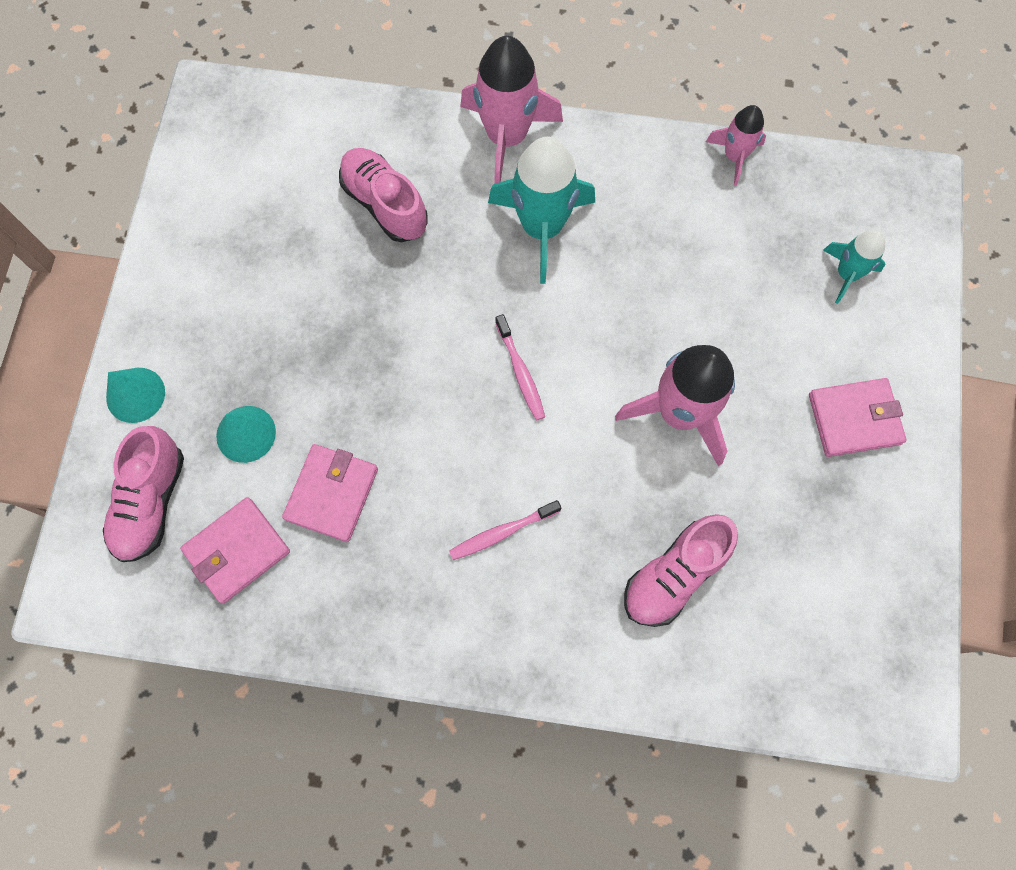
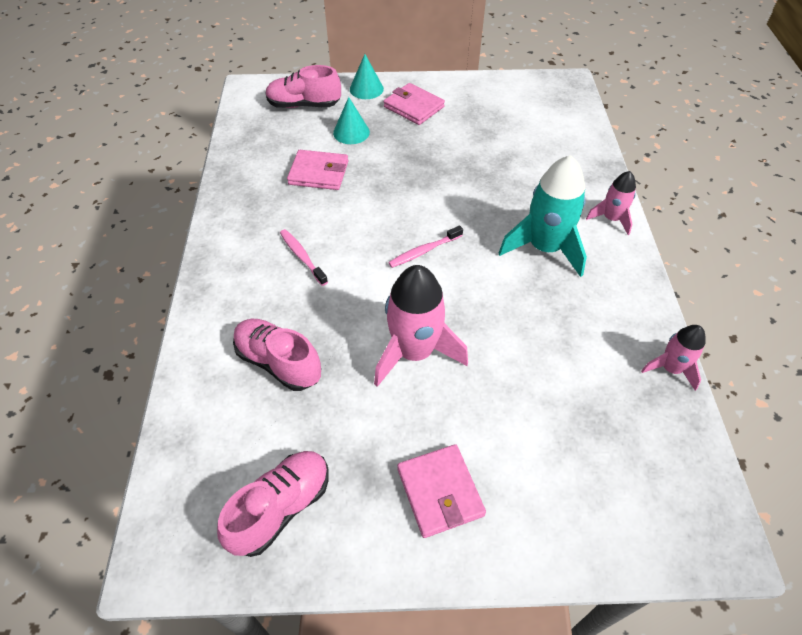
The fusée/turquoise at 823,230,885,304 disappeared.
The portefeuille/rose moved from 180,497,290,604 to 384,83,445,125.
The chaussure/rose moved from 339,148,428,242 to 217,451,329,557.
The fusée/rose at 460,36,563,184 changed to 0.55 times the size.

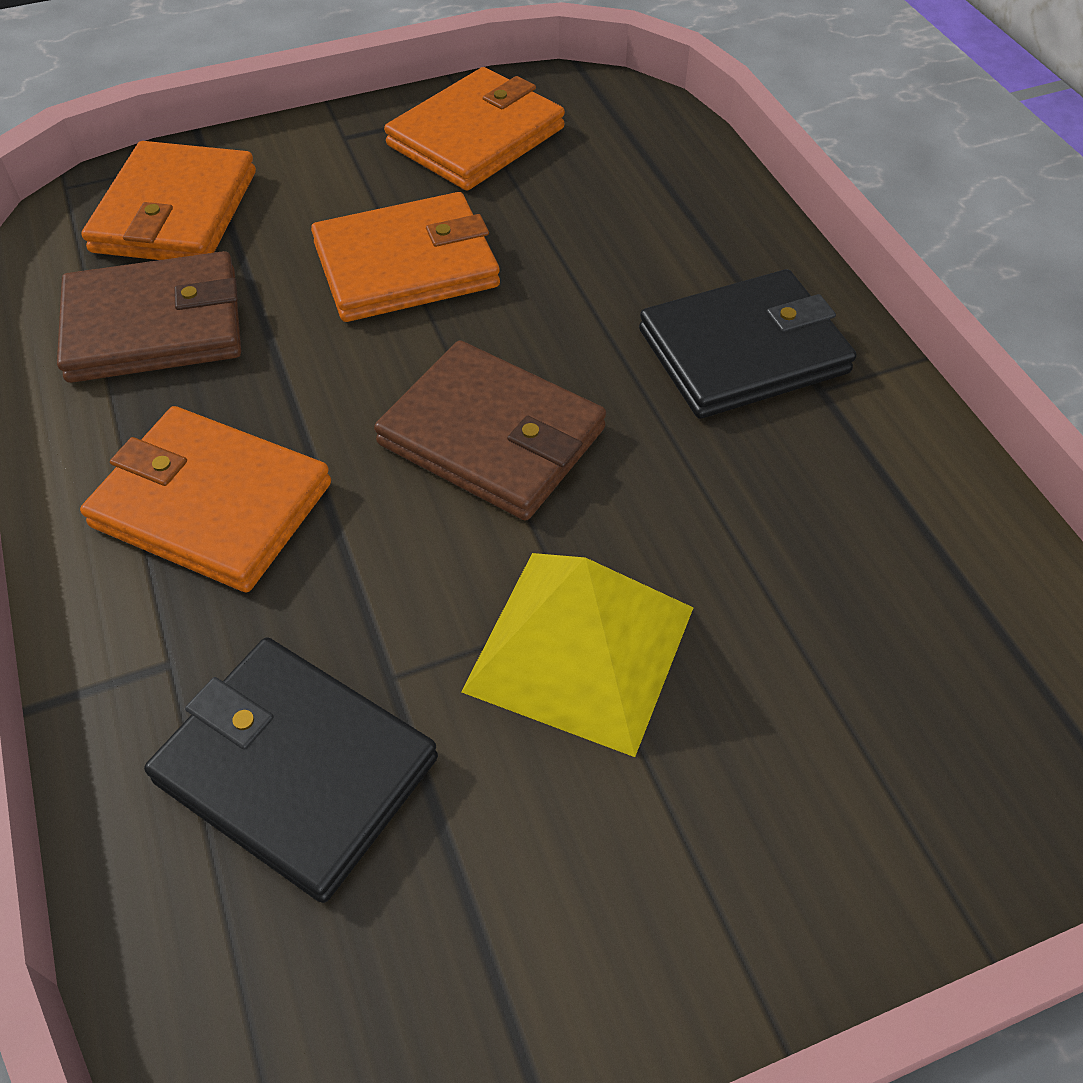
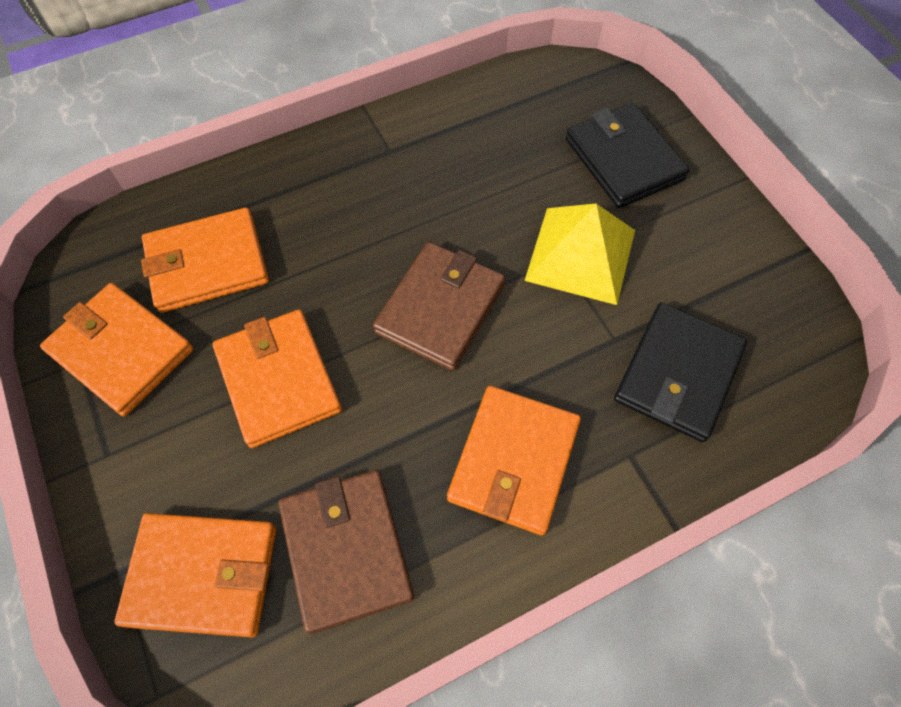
The portefeuille/orange at 141,207,269,313 appeared.
The portefeuille/noir moved from 639,269,857,419 to 566,103,689,208.

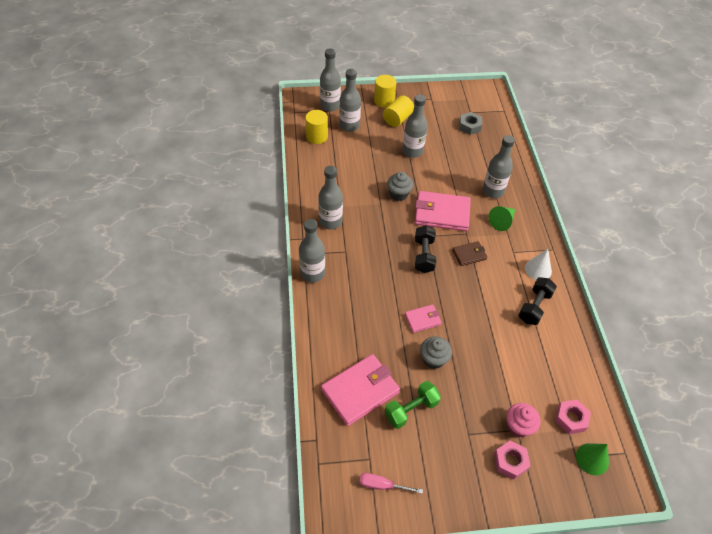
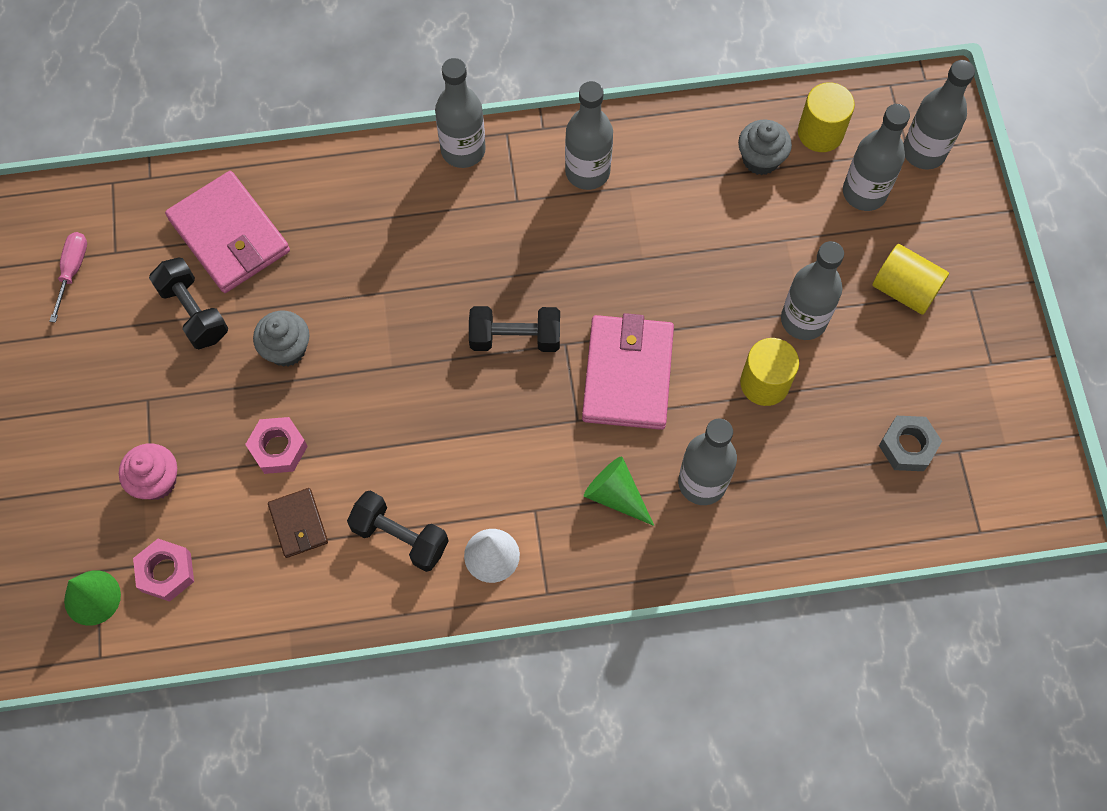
The portefeuille/rose at 405,304,442,333 disappeared.
The cylindre/jaune moved from 374,75,396,108 to 740,338,799,406.
The muffin/gris moved from 387,172,413,201 to 738,120,792,175.
The portefeuille/marron moved from 452,241,487,266 to 268,488,328,558.
The écrou/rose moved from 494,440,530,479 to 245,417,308,474.
The haltère/vert at 385,381,441,429 became the haltère/noir at 149,257,228,349.

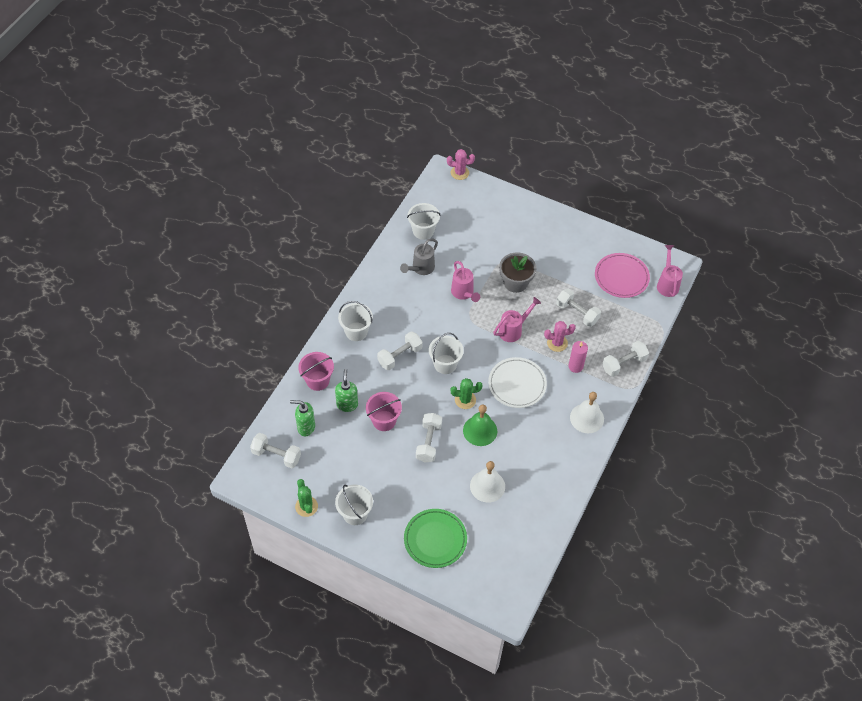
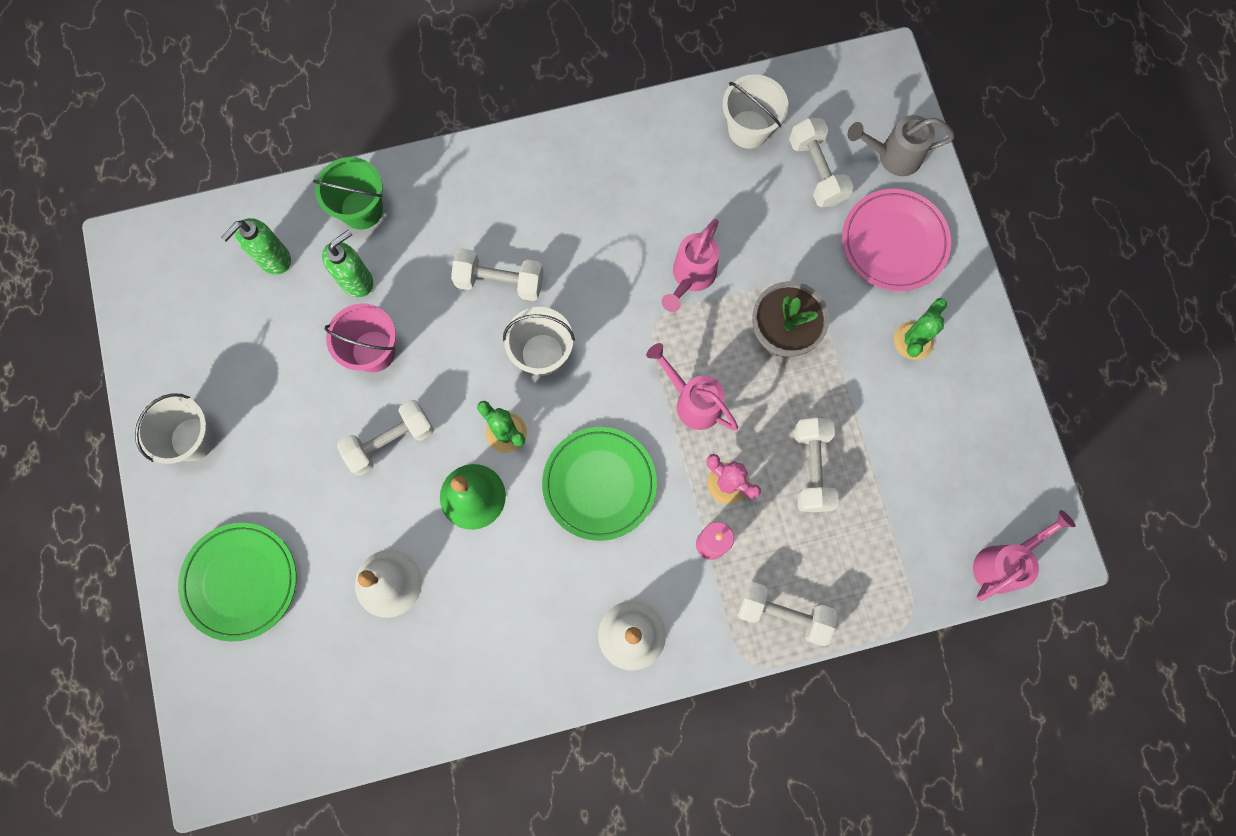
The seau/blanc at 338,301,373,341 disappeared.
The cactus/rose at 447,149,475,180 disappeared.
The haltère/blanc moved from 250,433,301,468 to 789,118,853,207.
The cactus/vert moved from 295,479,318,517 to 894,298,947,360.
The arrosoir/gris moved from 400,238,438,275 to 848,115,955,176.
The assiette/rose moved from 595,253,650,298 to 842,189,951,291.
The seau/rose at 298,352,334,391 became the seau/vert at 313,157,383,230.
The assiette/blanc at 488,357,547,408 became the assiette/vert at 542,427,657,541.
The distributeur de savon/vert at 290,400,315,436 turned 105 degrees counterclockwise.
The arrosoir/rose at 493,297,541,342 turned 150 degrees counterclockwise.

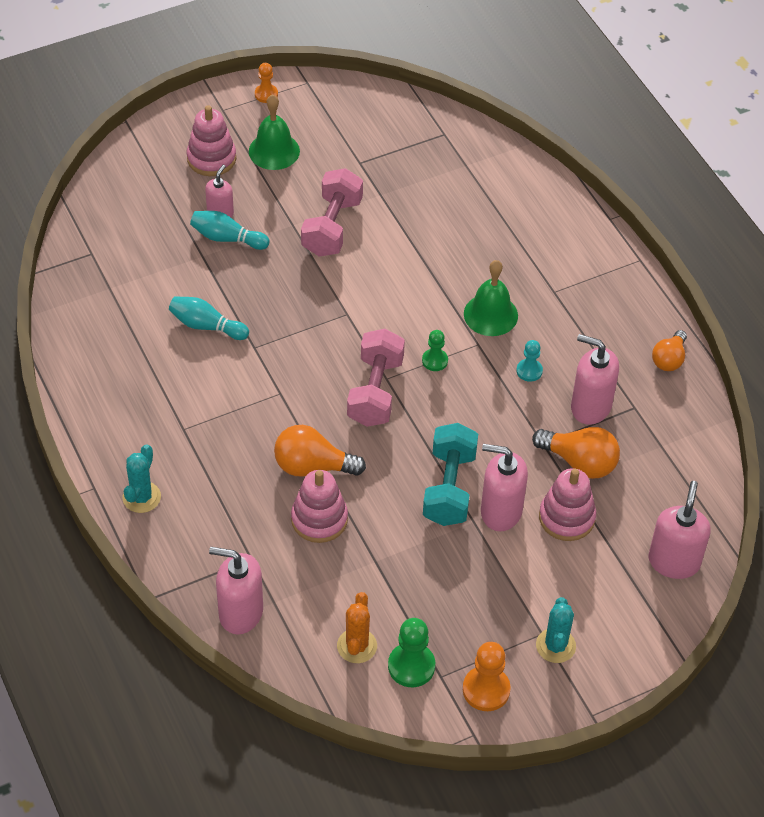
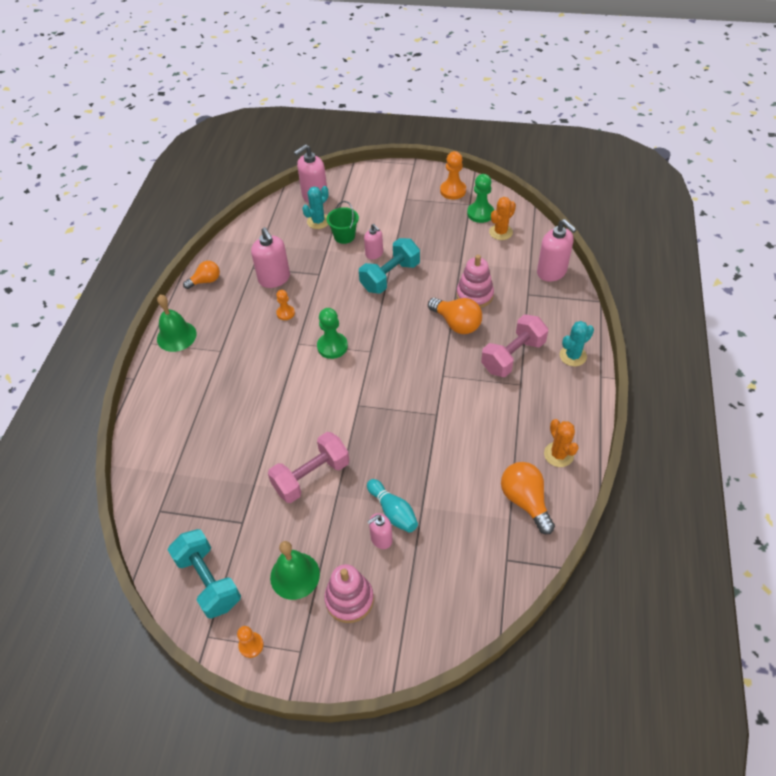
The quille/turquoise at 169,296,249,340 disappeared.
The haltère/turquoise at 168,529,241,619 appeared.
The cactus/orange at 544,419,579,467 appeared.
The haltère/rose moved from 347,329,405,427 to 481,314,548,377.
The cloche/vert moved from 464,260,518,336 to 157,295,197,352.
The ampoule/orange moved from 532,427,620,479 to 501,462,555,534.
The cactus/turquoise moved from 536,597,576,663 to 302,186,329,229.
The jouet à empiler/rose at 539,468,596,541 was replaced by the seau/vert at 327,201,359,244.
The pion/turquoise at 516,340,543,382 became the pion/orange at 276,290,295,320.
The pion/vert at 422,330,448,371 changed to 1.62 times the size.
The distributeur de savon/rose at 481,444,528,531 changed to 0.60 times the size.

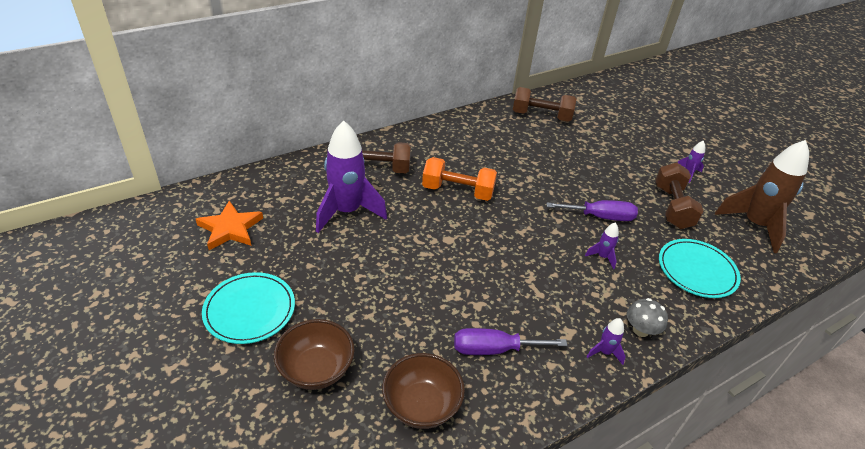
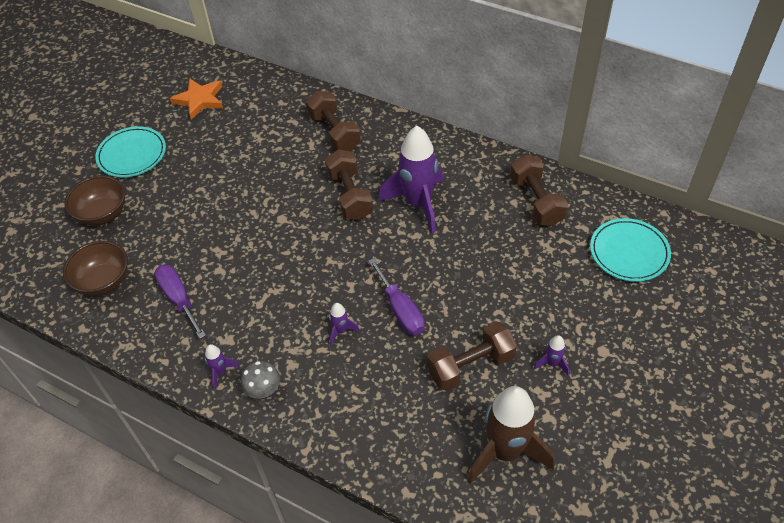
The fusée/violet moved from 316,121,387,233 to 379,126,443,233.
The assiette/turquoise moved from 659,239,741,298 to 590,218,671,282.
The haltère/orange at 422,157,497,201 became the haltère/marron at 325,149,373,220.

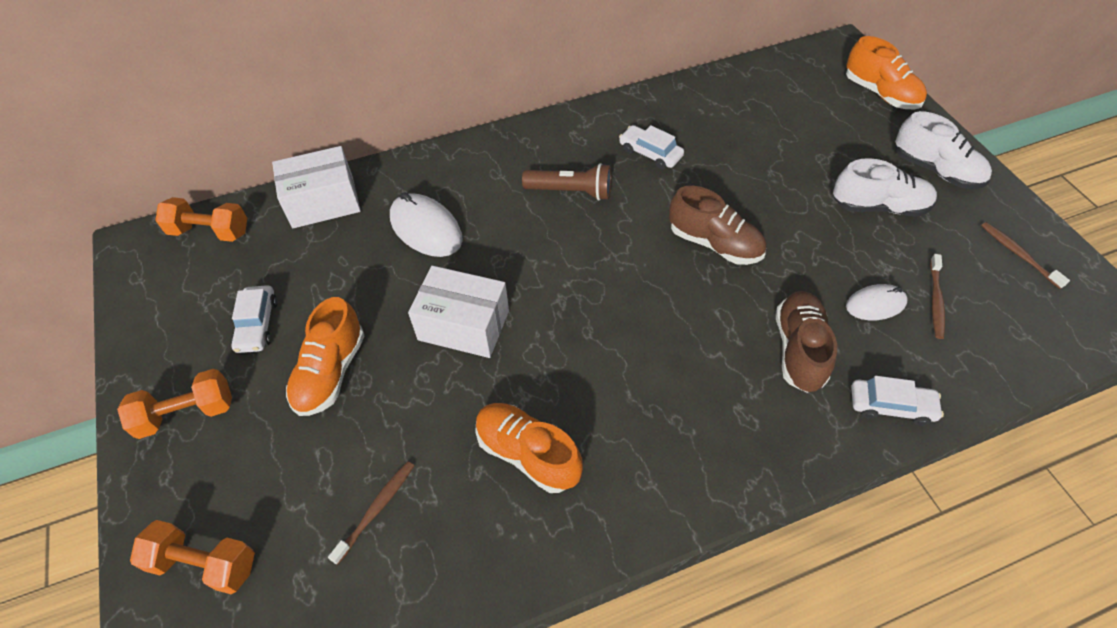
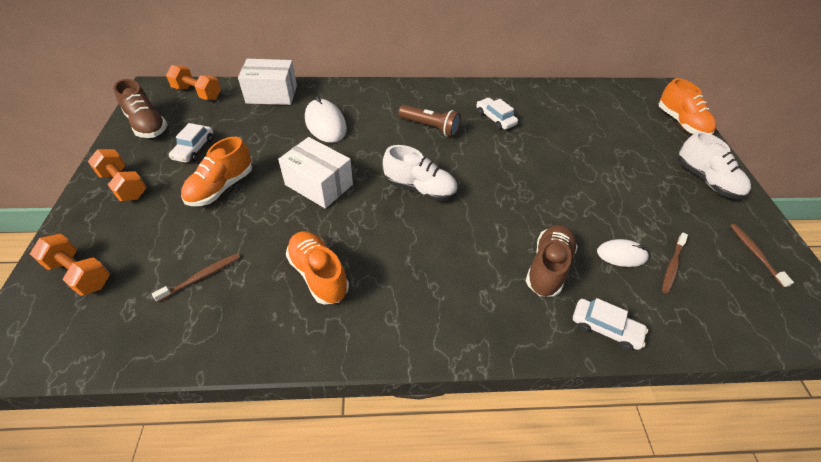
The chaussure/marron moved from 669,186,766,265 to 113,79,168,138.
The chaussure/blanc moved from 833,158,937,217 to 383,145,458,201.
The haltère/orange at 117,369,232,439 turned 45 degrees clockwise.

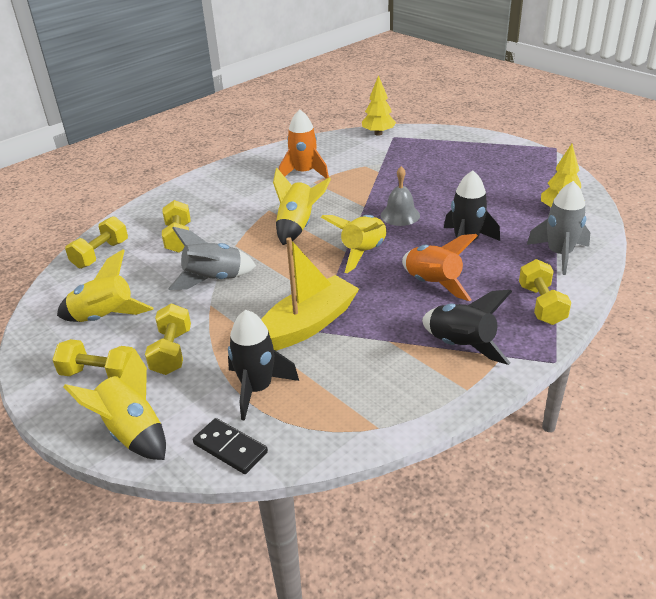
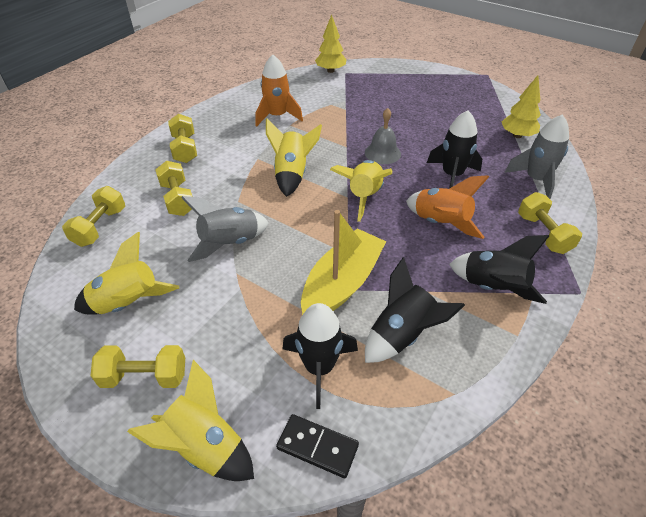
The fusée/noir at 365,257,465,363 appeared.
The haltère/jaune moved from 145,304,191,375 to 168,114,197,163.

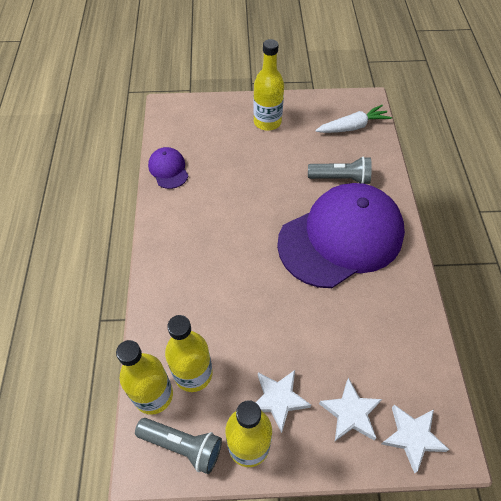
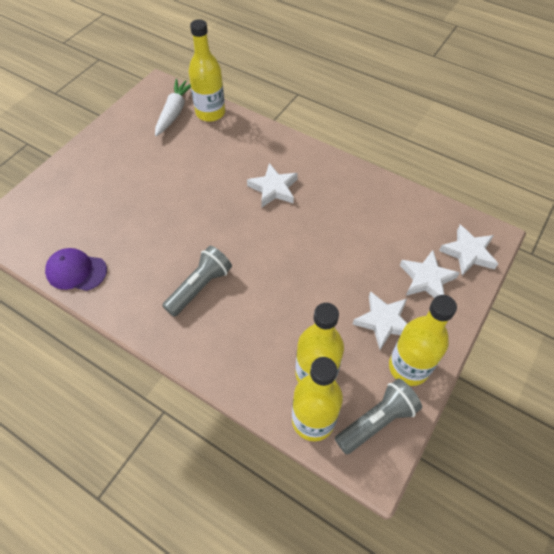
The bouteille/jaune moved from 253,39,284,131 to 189,19,225,122.
The lampe de poche/gris moved from 308,157,372,184 to 162,246,232,317.
The casquette/violet at 277,183,405,288 was replaced by the étoile/blanc at 247,163,298,207.

